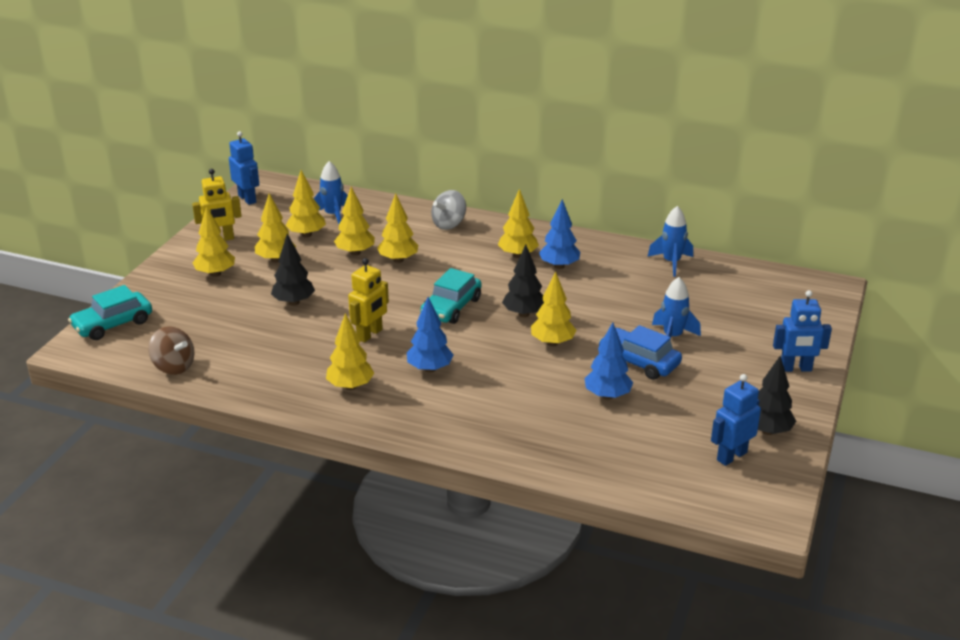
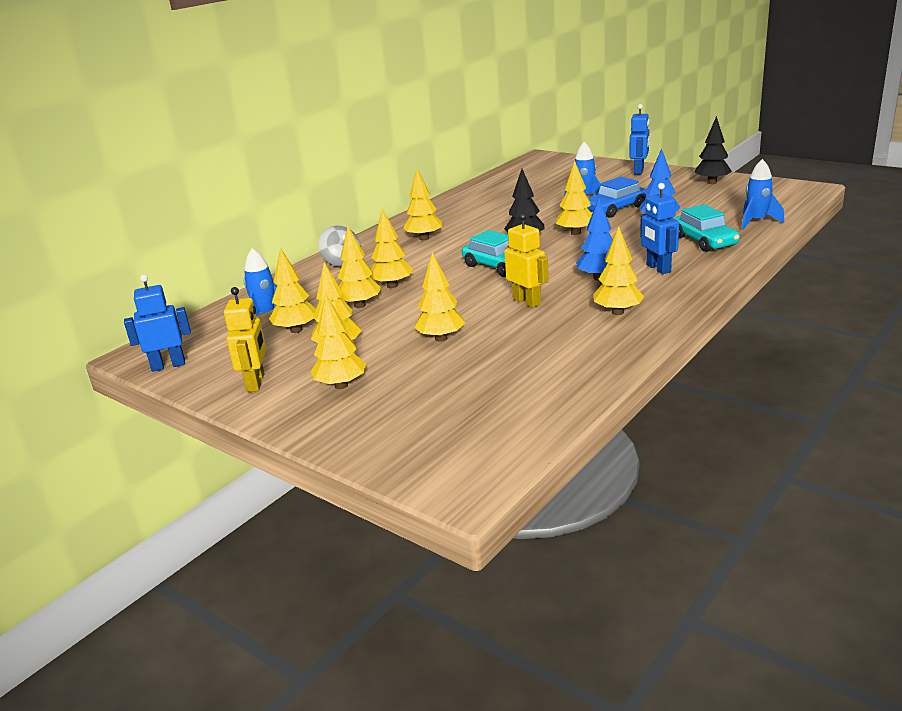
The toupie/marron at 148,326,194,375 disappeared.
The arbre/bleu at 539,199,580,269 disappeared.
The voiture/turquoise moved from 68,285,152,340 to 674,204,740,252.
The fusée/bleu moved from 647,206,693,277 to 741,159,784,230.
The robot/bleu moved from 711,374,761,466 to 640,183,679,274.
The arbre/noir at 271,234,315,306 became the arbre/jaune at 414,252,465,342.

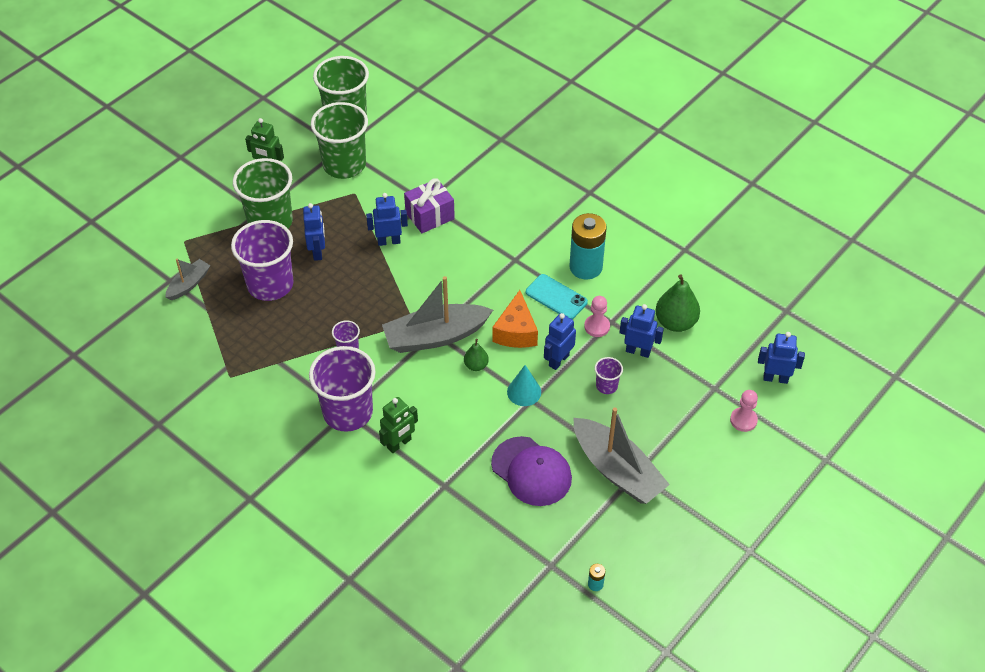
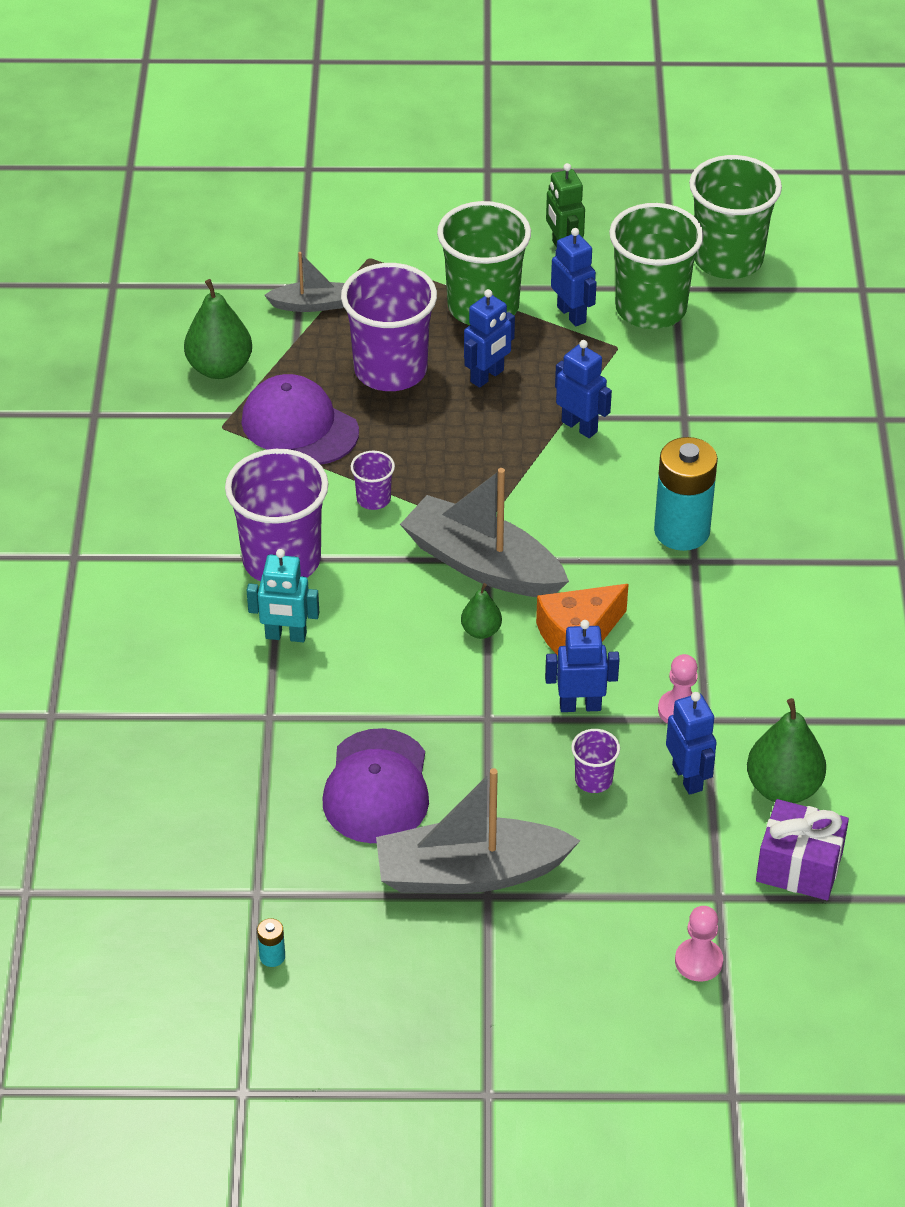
The cône/turquoise at 507,365,541,406 disappeared.
The téléphone/turquoise at 526,274,588,319 disappeared.
The poire/vert at 184,279,252,379 appeared.
The casquette/violet at 241,374,359,465 appeared.
The cadeau/violet moved from 404,178,455,233 to 756,799,849,900.
The pile/turquoise moved from 569,213,607,280 to 654,437,718,551.
The robot/bleu moved from 758,332,805,384 to 551,228,597,326.
The robot/vert at 379,397,418,453 became the robot/turquoise at 247,549,319,642.
The bateau/gris at 573,407,670,504 turned 75 degrees clockwise.

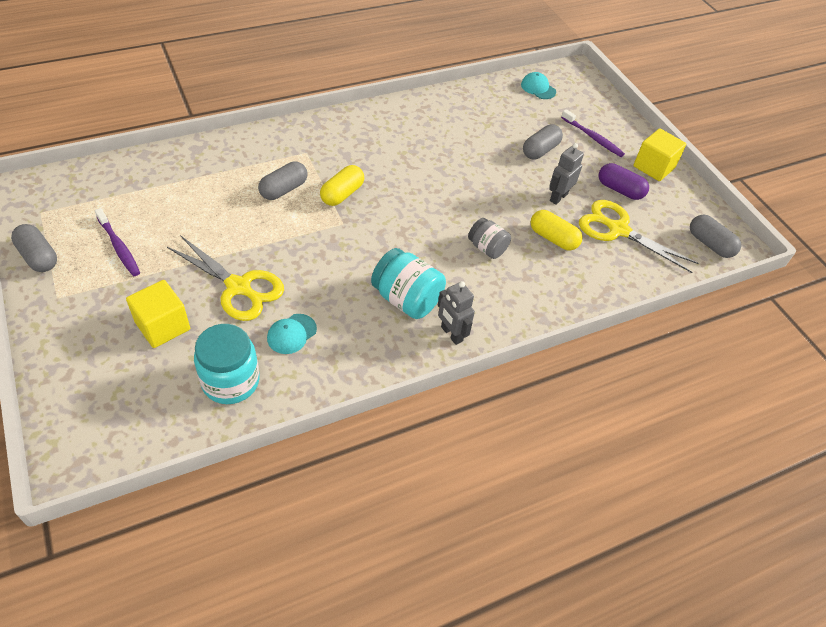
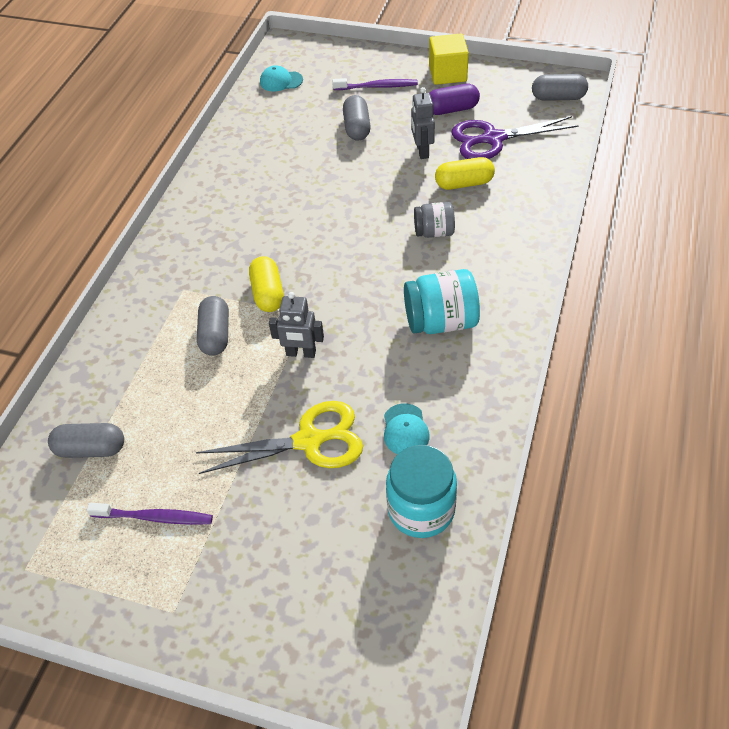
The cube/jaune at 126,280,190,348 disappeared.
The gélule/gris moved from 11,224,57,272 to 48,423,124,458.
The robot/gris moved from 438,281,475,345 to 269,292,324,358.
The ciseaux/jaune at 579,200,698,273 became the ciseaux/violet at 451,116,579,159.

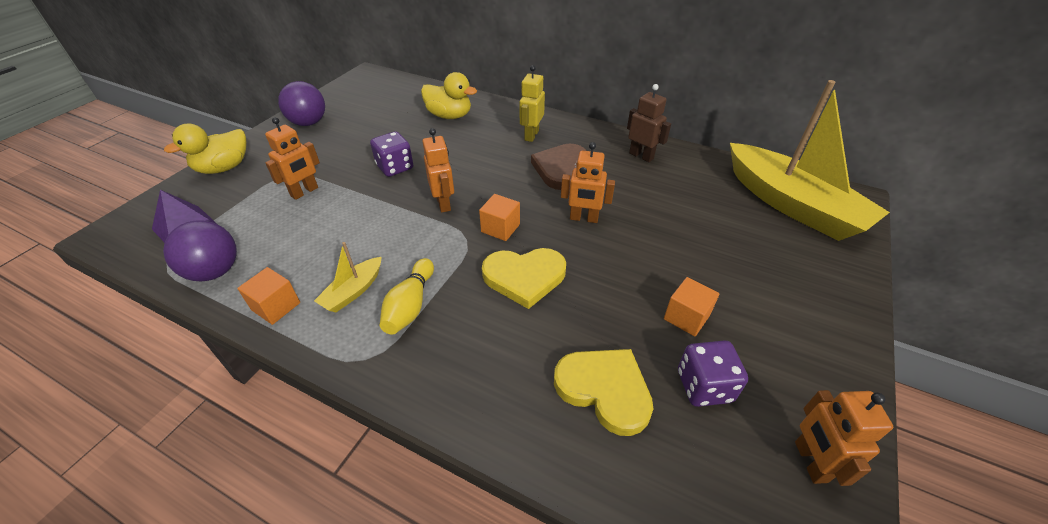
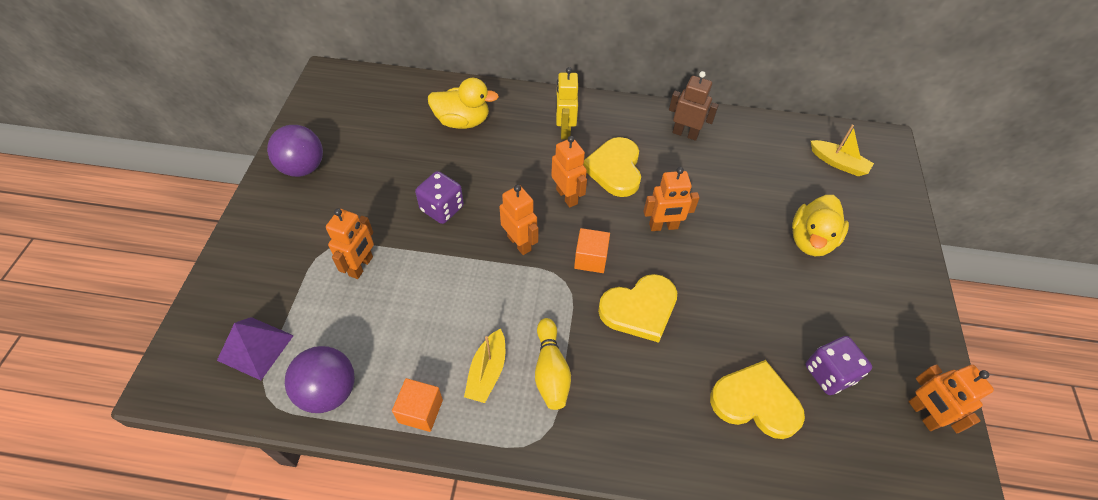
The cube/orange at 664,277,719,336 disappeared.
The robot/orange at 551,136,587,207 appeared.
The canard/jaune moved from 164,123,247,174 to 792,195,849,256.
The cœur/marron at 531,144,587,190 became the cœur/jaune at 583,137,641,197.
The bateau/jaune at 730,80,890,241 changed to 0.42 times the size.

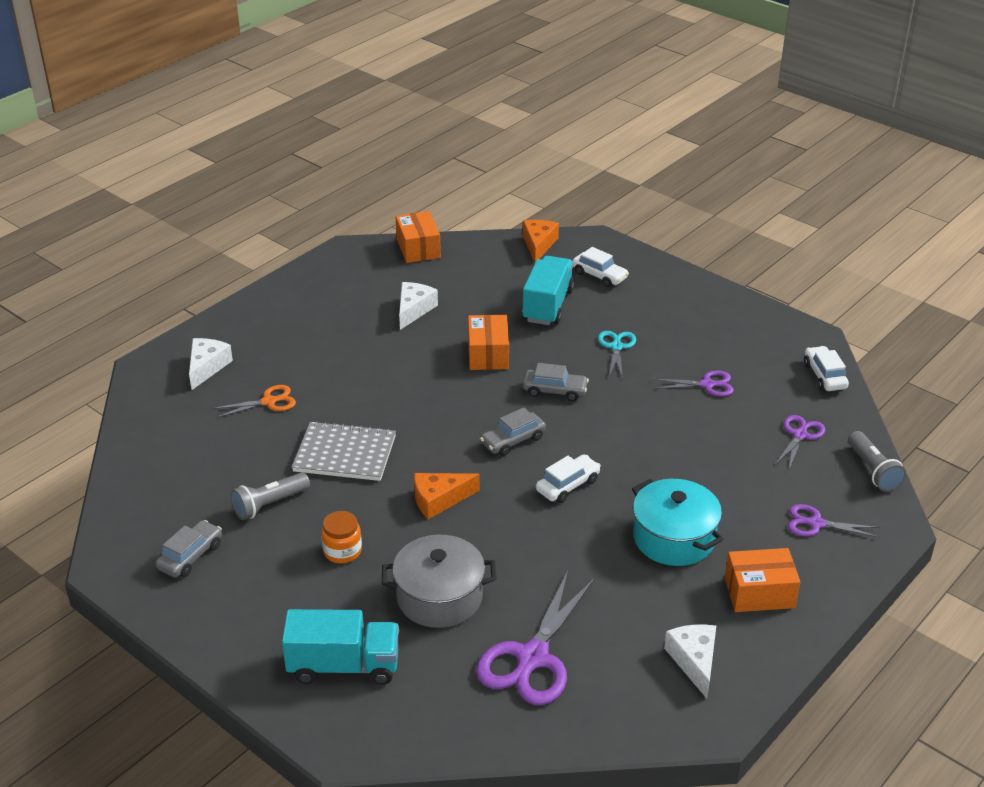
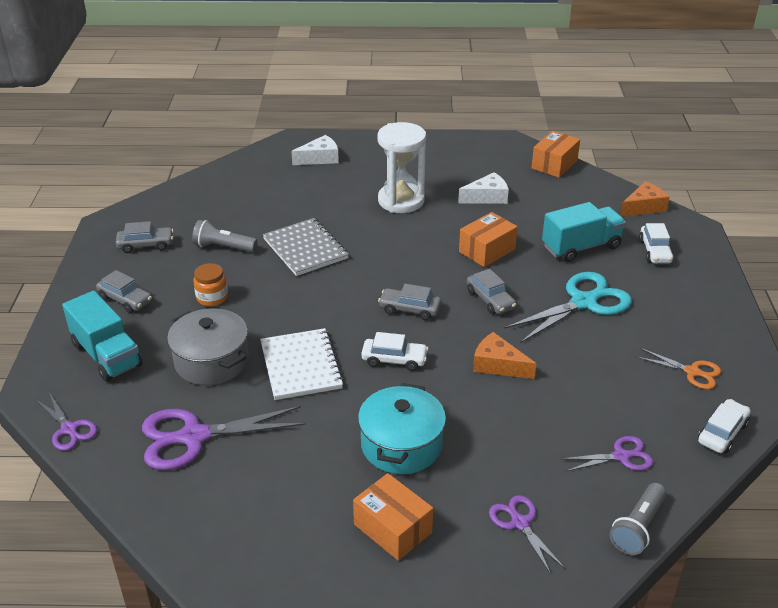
The fromage/blanc at 664,625,716,699 disappeared.
The voiture/gris at 96,270,152,313 appeared.
The carnet/blanc at 260,328,344,400 appeared.
The sablier/blanc at 377,122,426,213 appeared.
The ciseaux/orange moved from 213,385,296,418 to 636,348,721,389.
The fromage/orange moved from 414,473,480,519 to 473,332,536,379.
The ciseaux/violet moved from 653,370,734,397 to 36,392,97,451.
The ciseaux/turquoise at 598,331,636,379 changed to 1.83 times the size.

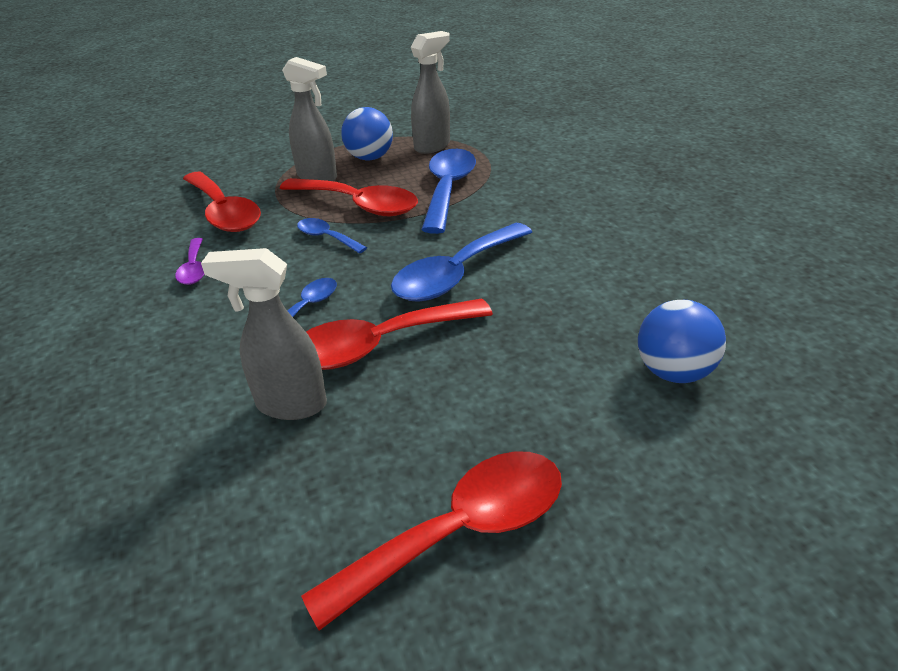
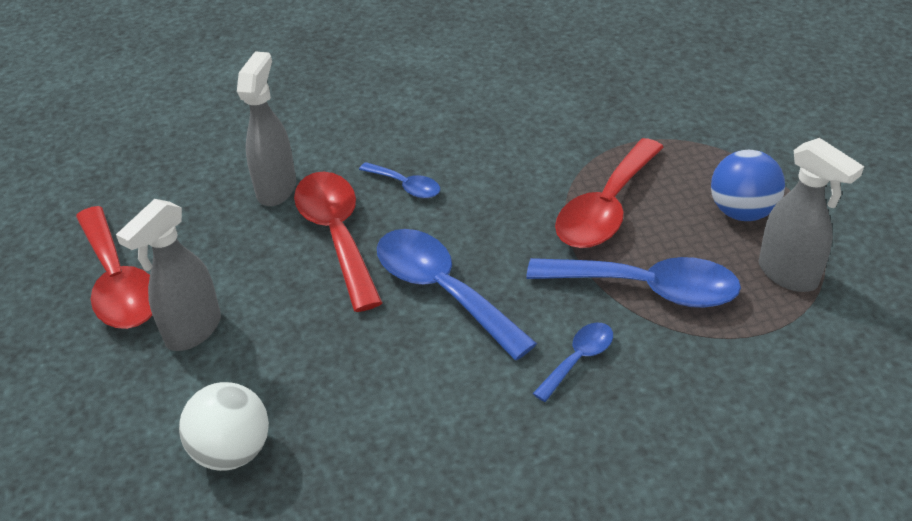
The cuillère/violet at 175,238,204,285 disappeared.
The cuillère/rouge at 183,172,261,232 disappeared.
The vaporisateur/gris moved from 282,57,337,181 to 116,199,221,351.
The cuillère/bleu moved from 297,218,367,254 to 532,323,613,402.
The balle/bleu at 638,300,726,383 became the balle/blanc at 179,382,269,471.

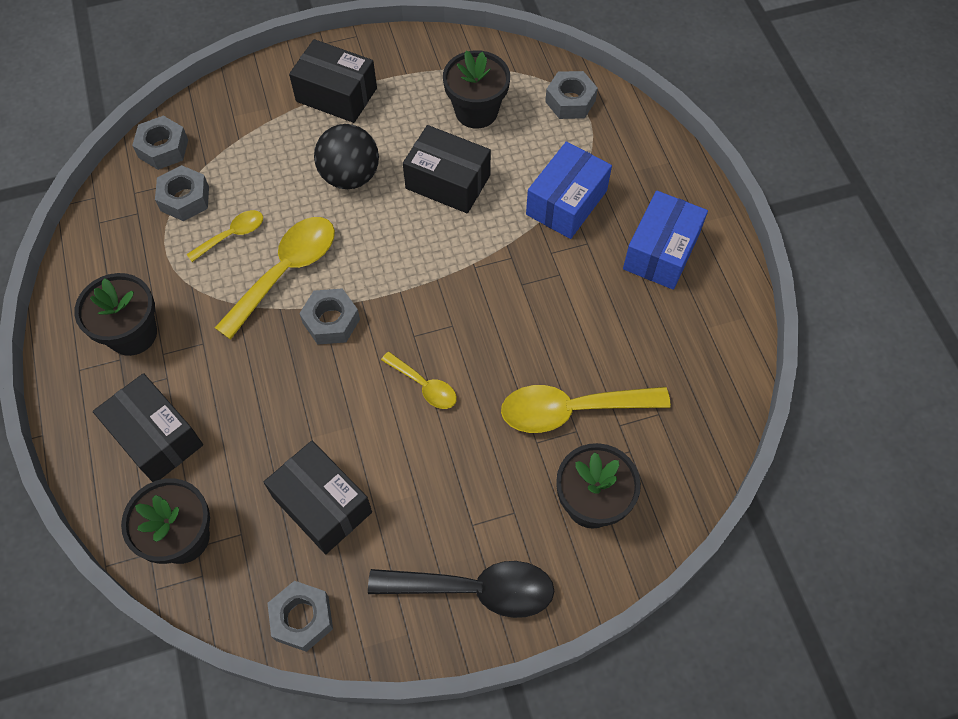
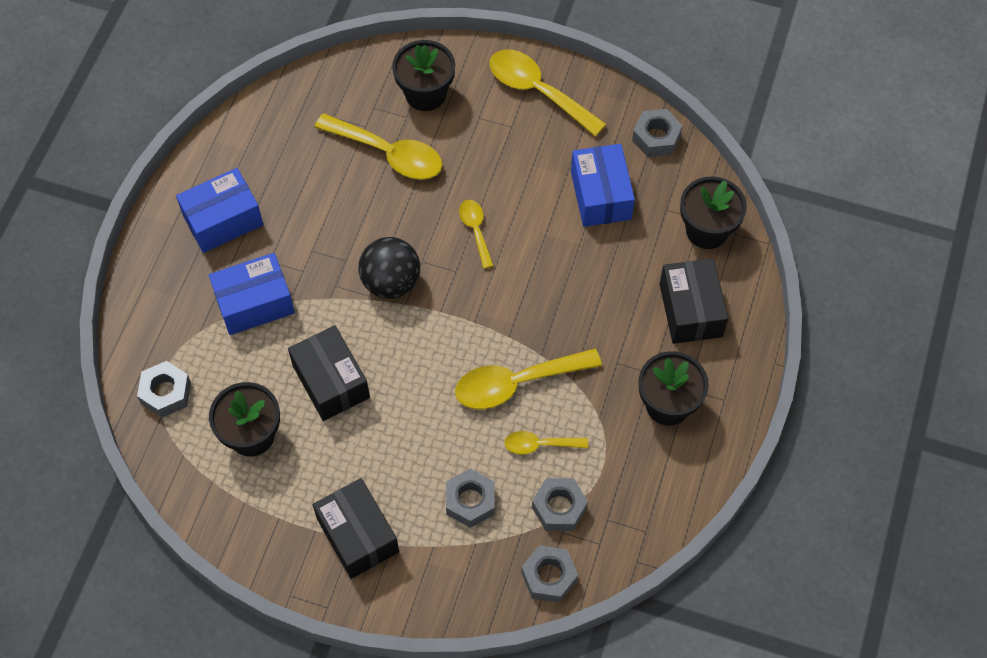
The écrou/gris moved from 299,288,360,345 to 446,468,494,528.
The balle/noir moved from 314,124,379,189 to 359,237,420,299.
The boîte/noir at 263,441,372,554 became the boîte/bleu at 571,144,635,227.
The cuillère/noir at 368,561,554,618 became the cuillère/jaune at 489,49,606,137.

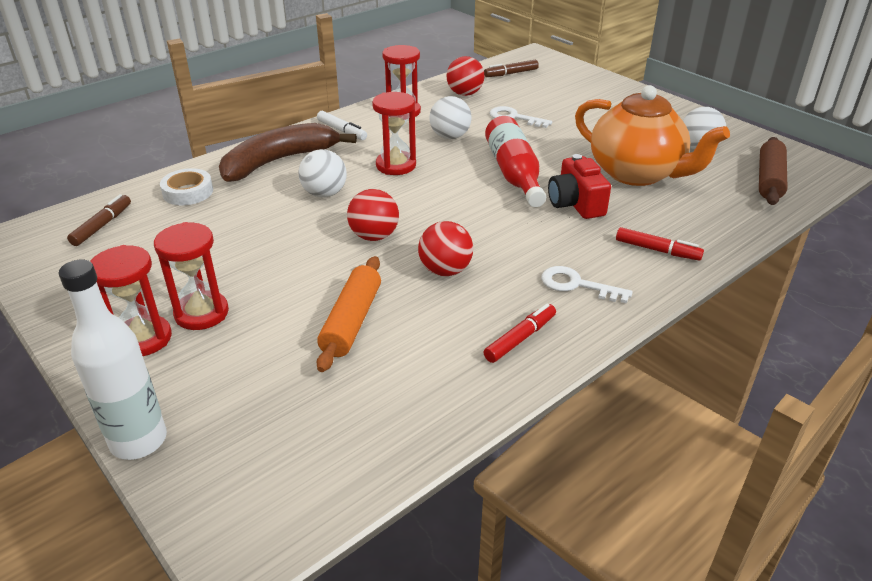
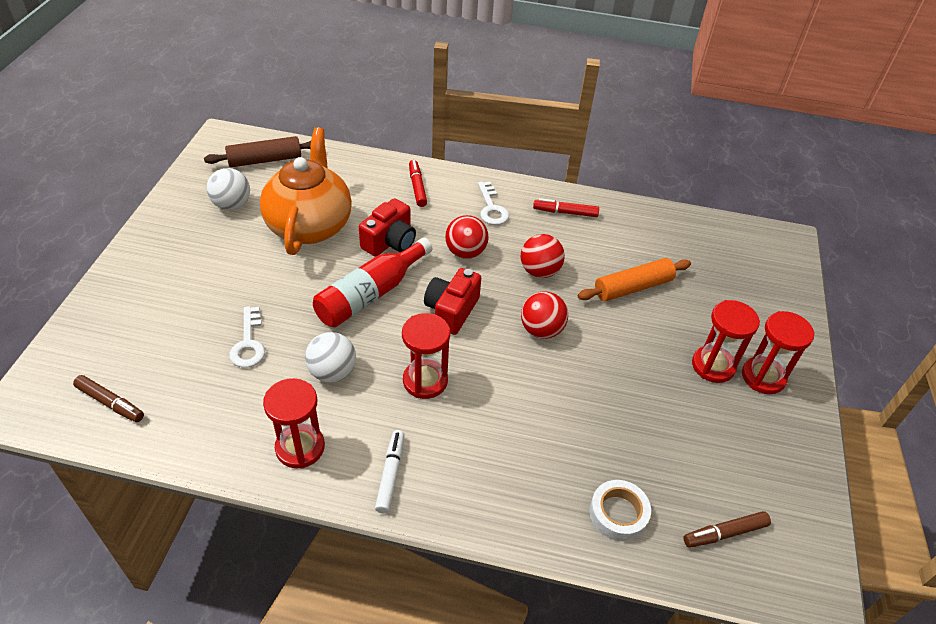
The bouteille/blanc at 59,259,167,460 disappeared.
The banane/marron at 219,123,357,182 disappeared.
The balle/blanc at 298,149,347,198 disappeared.
The appareil photo/rouge at 424,268,481,335 appeared.
The balle/rouge moved from 446,56,484,96 to 445,215,489,259.

